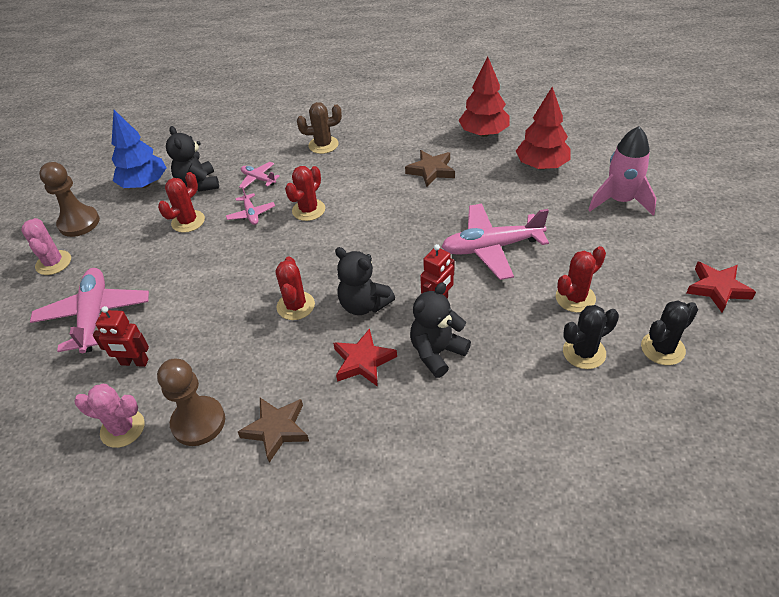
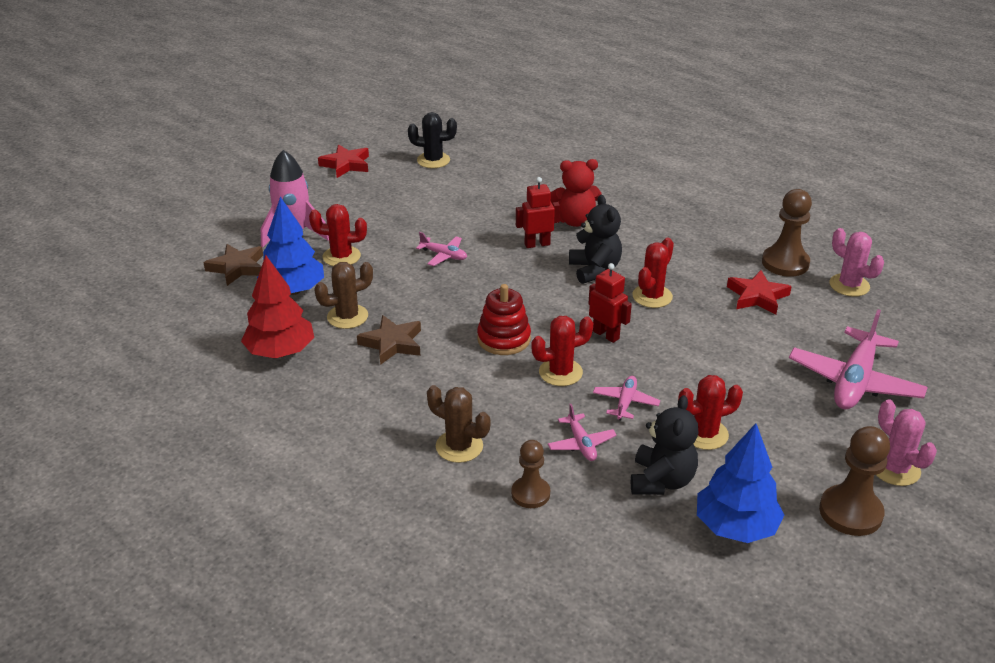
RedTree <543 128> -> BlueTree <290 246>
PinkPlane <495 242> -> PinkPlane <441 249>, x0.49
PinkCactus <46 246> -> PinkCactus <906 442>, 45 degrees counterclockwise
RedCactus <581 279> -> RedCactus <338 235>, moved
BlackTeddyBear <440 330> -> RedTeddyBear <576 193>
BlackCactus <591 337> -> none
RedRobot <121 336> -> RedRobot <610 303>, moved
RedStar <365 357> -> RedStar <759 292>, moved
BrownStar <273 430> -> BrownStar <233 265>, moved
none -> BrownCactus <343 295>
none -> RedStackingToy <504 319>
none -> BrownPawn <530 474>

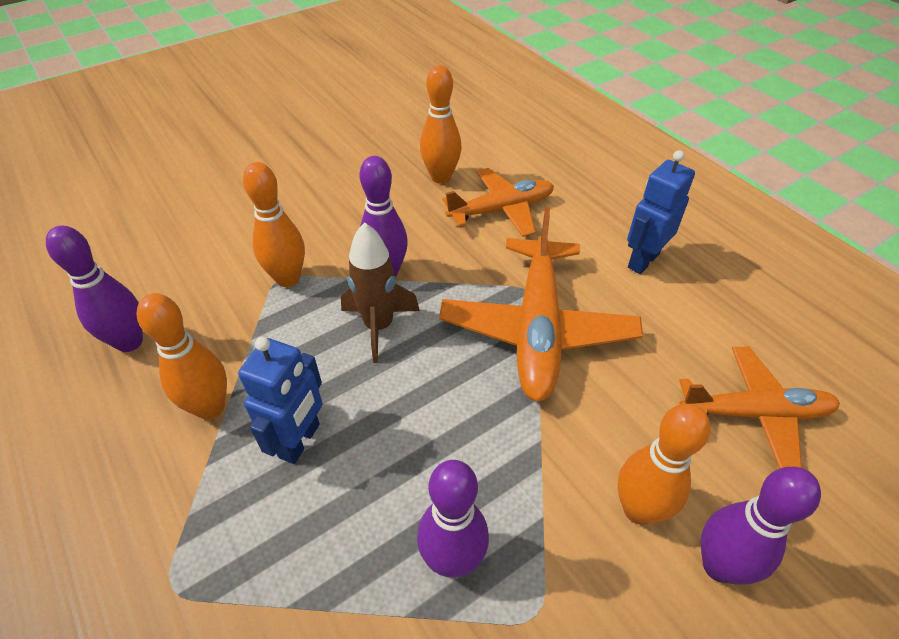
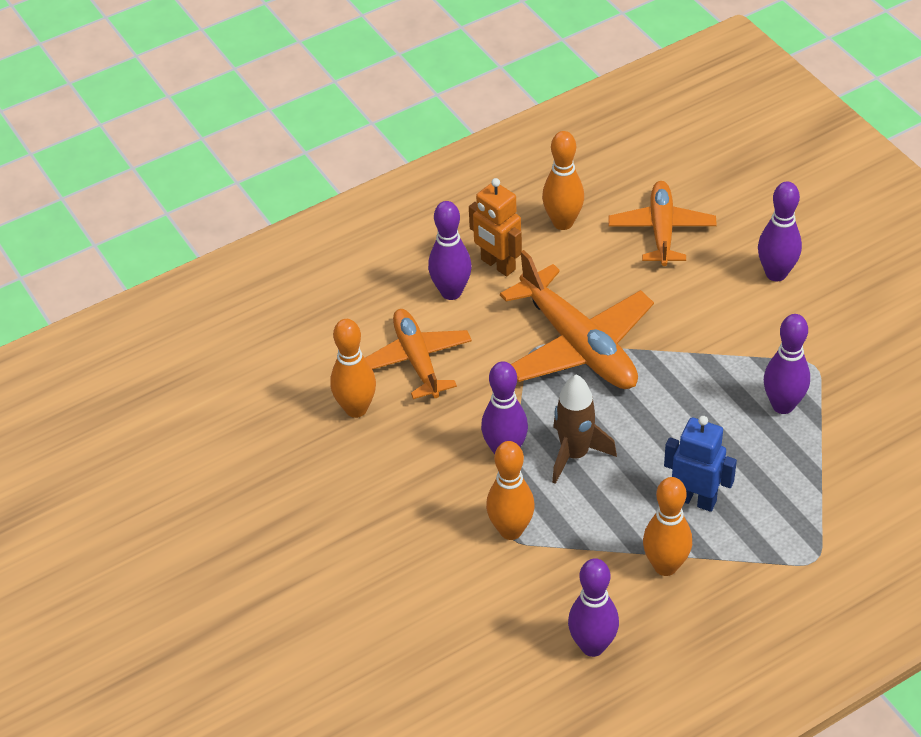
BlueRobot <661 212> -> OrangeRobot <495 227>
OrangePlane <541 304> -> OrangePlane <577 319>, 45 degrees clockwise
OrangeBowlingPin <664 464> -> OrangeBowlingPin <563 180>, moved
none -> PurpleBowlingPin <450 250>

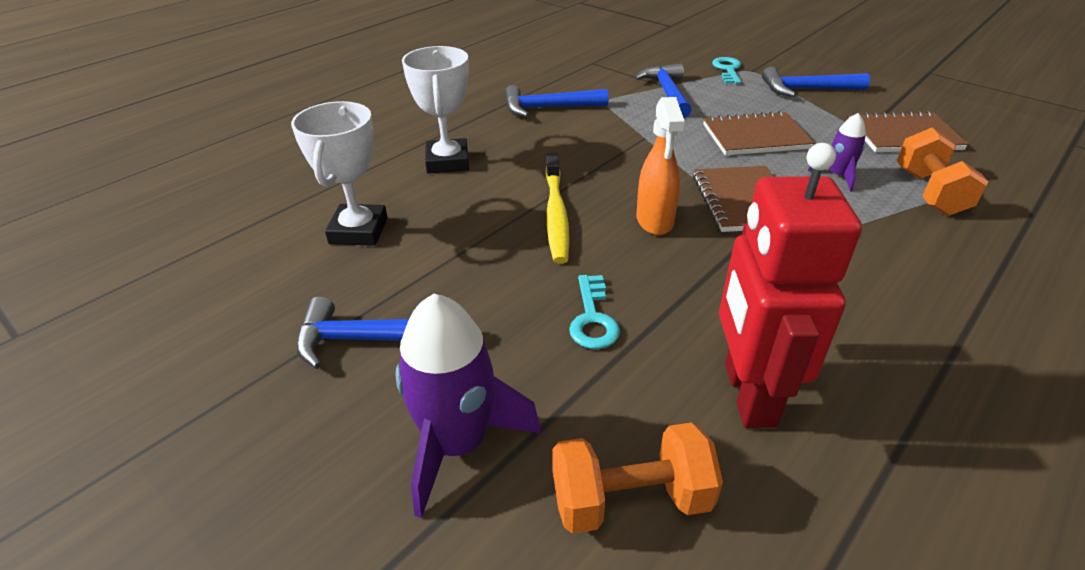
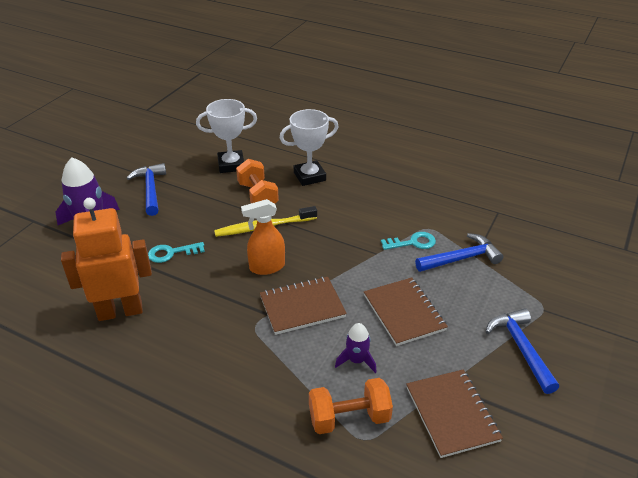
TurquoiseKey <726 70> -> TurquoiseKey <408 241>, moved
BlueHammer <556 101> -> none
RedRobot <790 285> -> OrangeRobot <106 259>
OrangeDumbbell <637 478> -> OrangeDumbbell <257 181>, moved

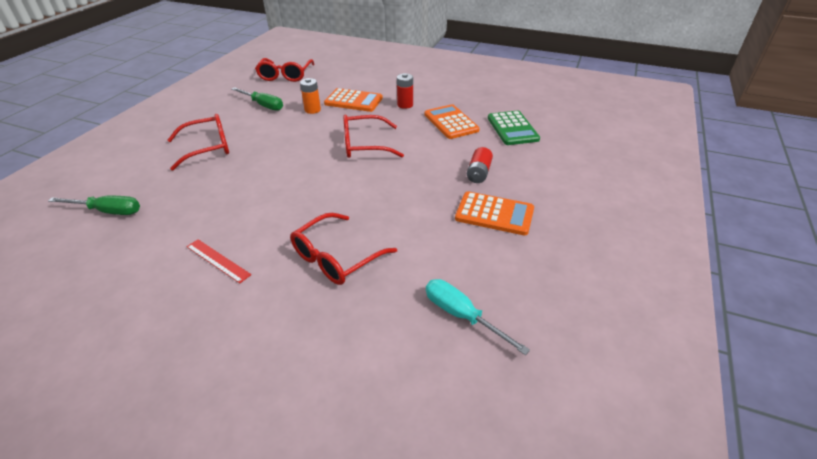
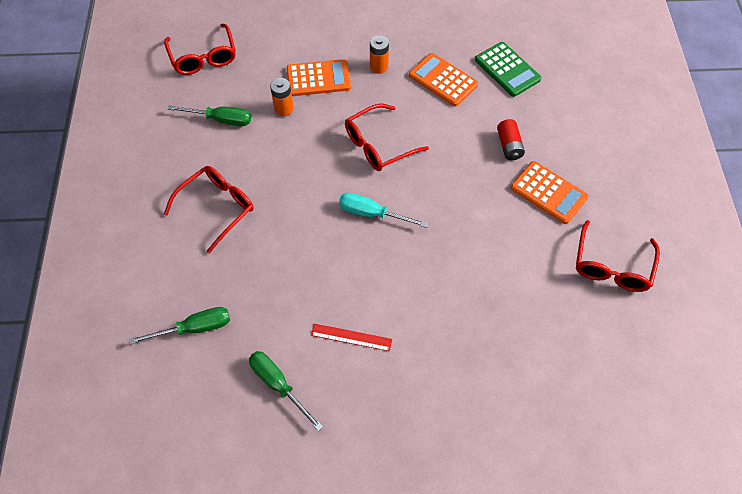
RedBattery <405 91> -> OrangeBattery <379 54>
OrangeCalculator <494 213> -> OrangeCalculator <550 192>, 45 degrees clockwise
RedGlasses <343 249> -> RedGlasses <618 256>, moved
TurquoiseScrewdriver <478 317> -> TurquoiseScrewdriver <383 210>, moved
none -> GreenScrewdriver <286 391>

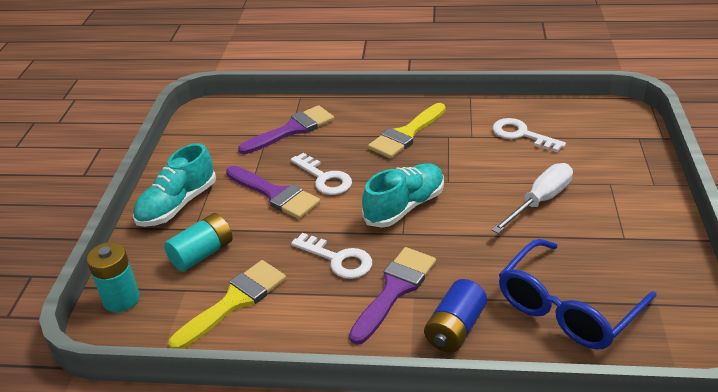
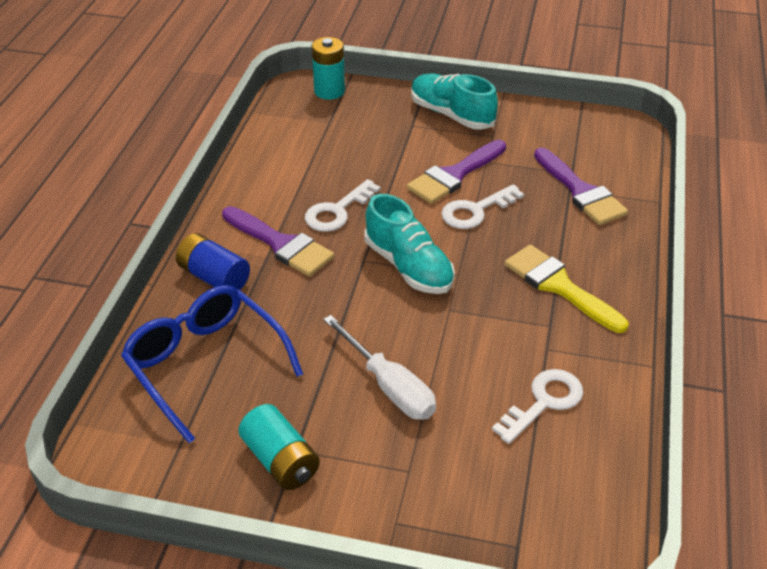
TurquoiseBattery <198 242> -> TurquoiseBattery <279 447>, moved
YellowBrush <227 304> -> none

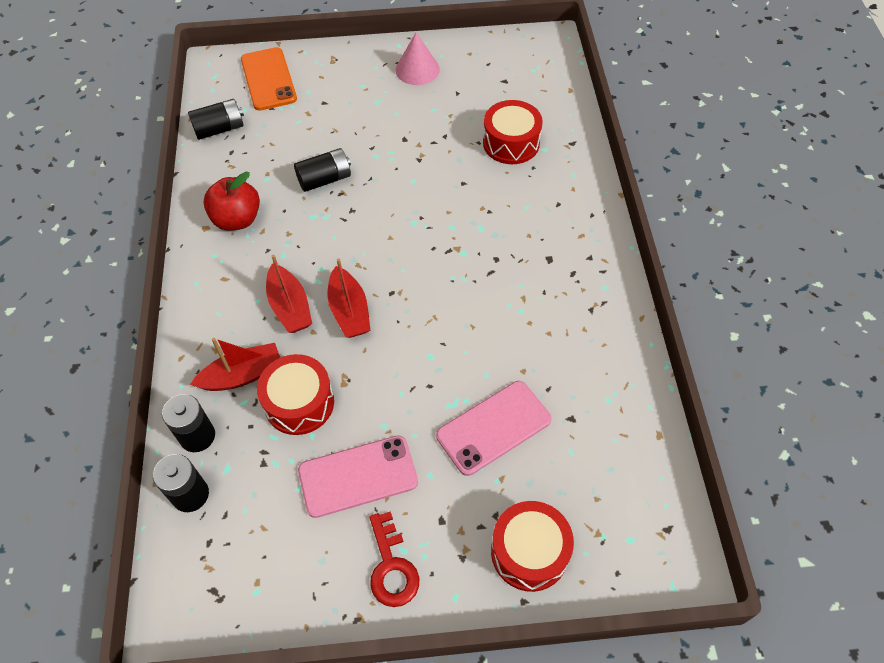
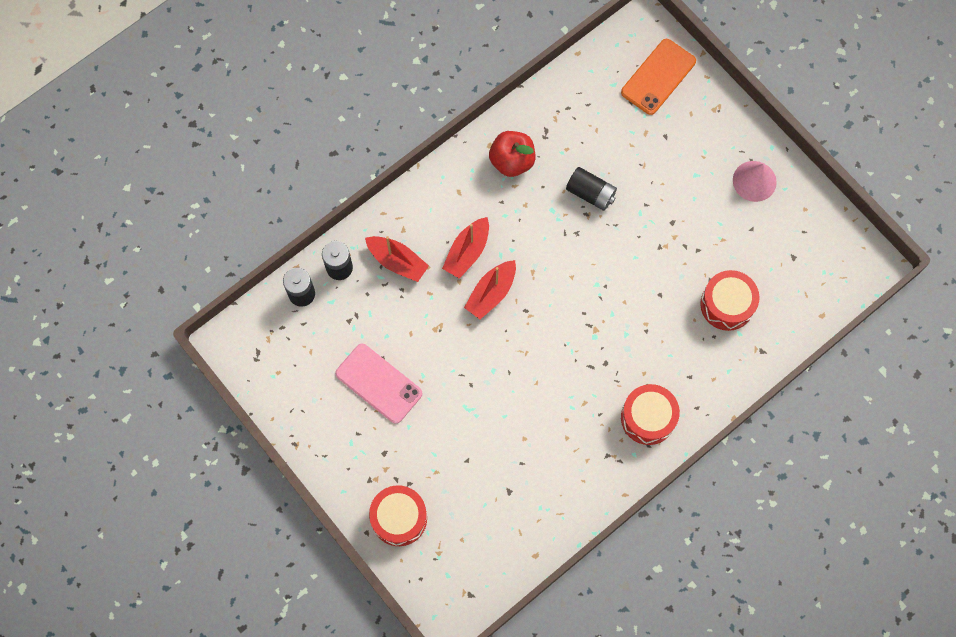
BlackBattery <216 119> -> none
RedDrum <295 394> -> RedDrum <650 414>, moved
PinkPhone <493 428> -> none
RedKey <394 559> -> none

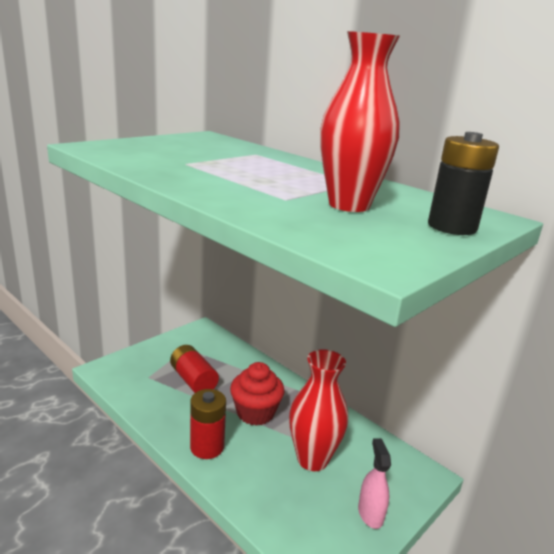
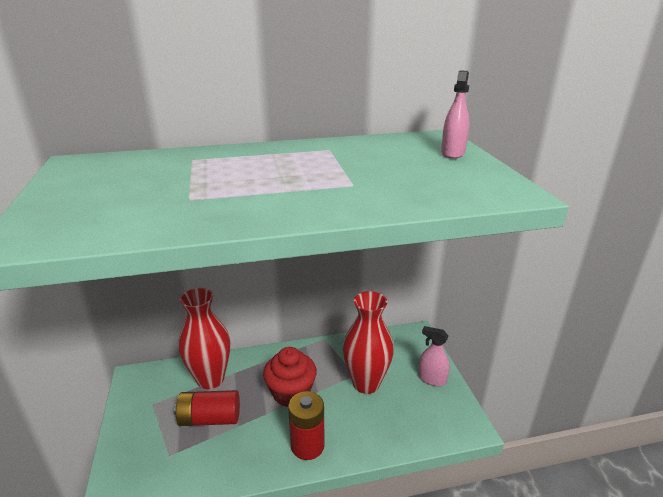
RedVase <360 121> -> RedVase <204 338>, moved
BlackBattery <463 183> -> PinkSprayBottle <455 114>

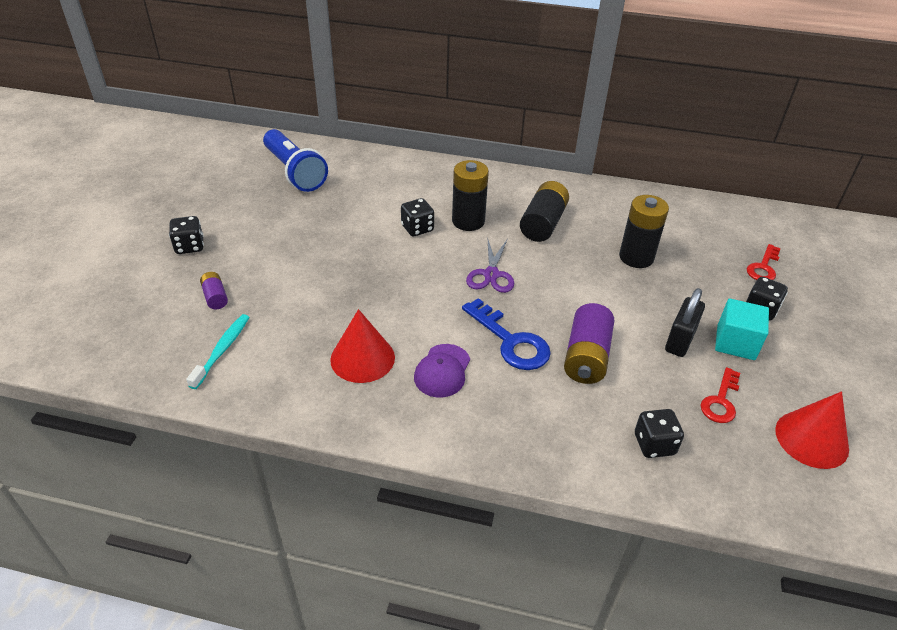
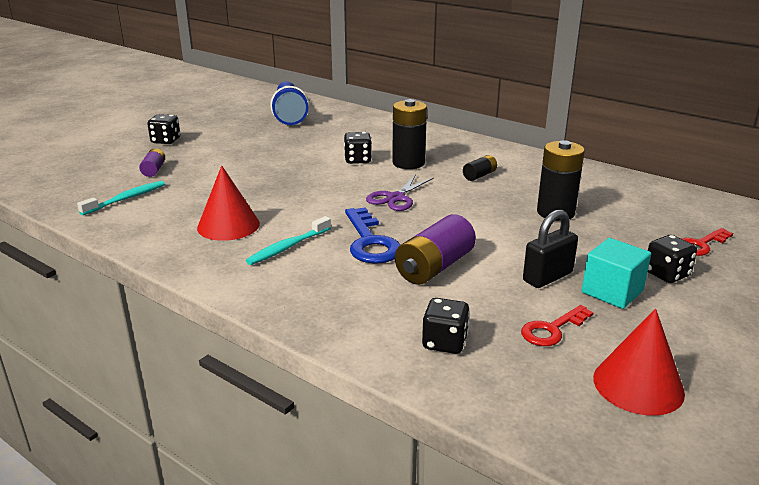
BlackBattery <544 211> -> BlackBattery <480 168>, x0.53
PurpleCap <442 371> -> TurquoiseToothbrush <288 240>

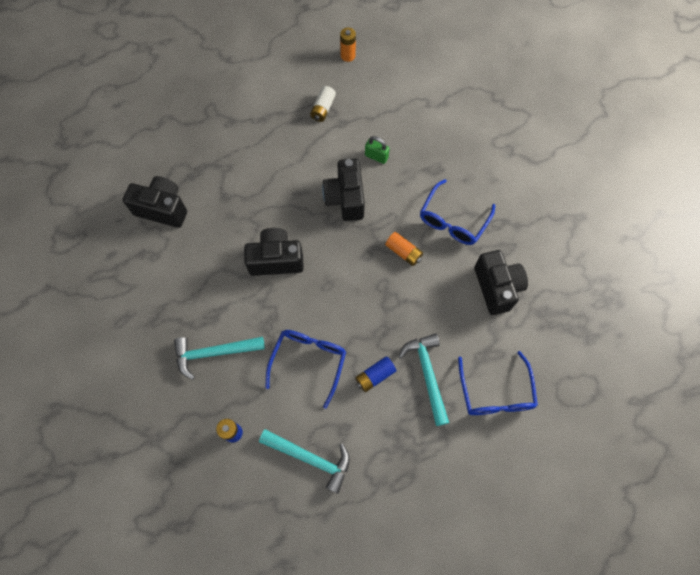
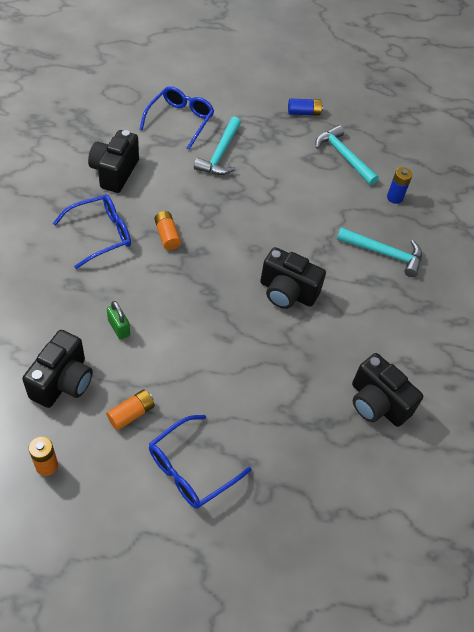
WhiteBattery <323 104> -> OrangeBattery <130 409>
BlackCamera <343 189> -> BlackCamera <57 369>, moved
BlueGlasses <305 369> -> BlueGlasses <200 462>, moved
BlueBattery <375 374> -> BlueBattery <305 107>, moved

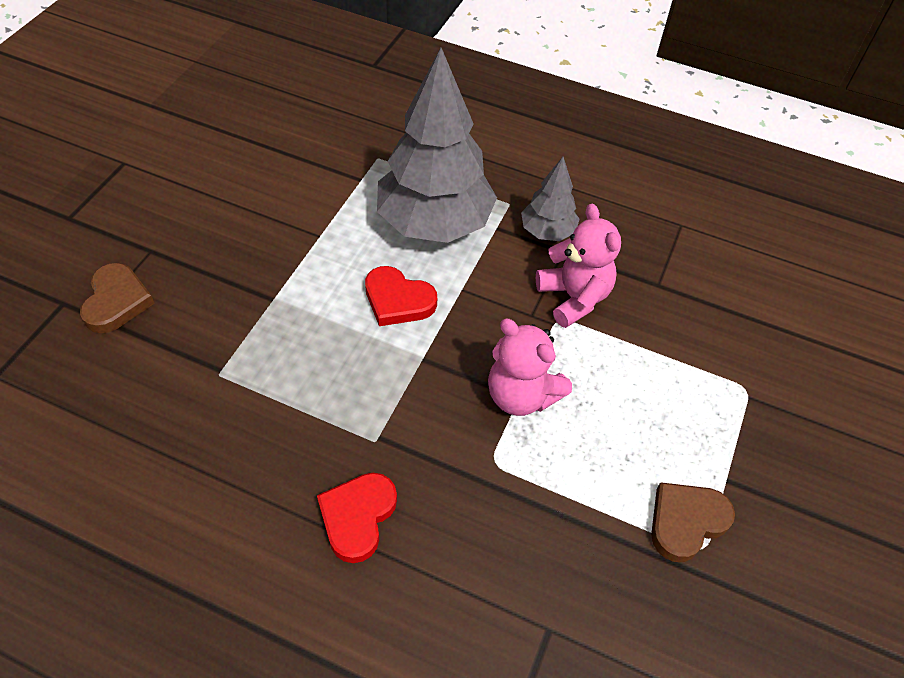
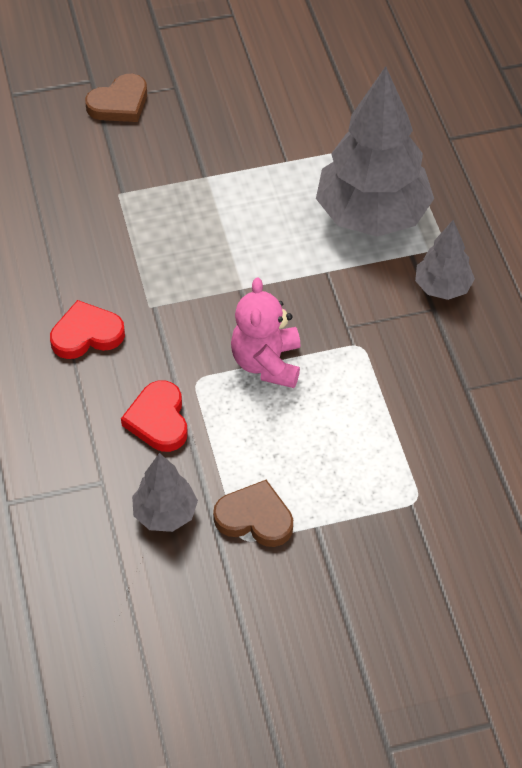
PinkTeddyBear <578 266> -> none
RedHeart <401 296> -> RedHeart <154 416>, moved
none -> GreyTree <165 492>

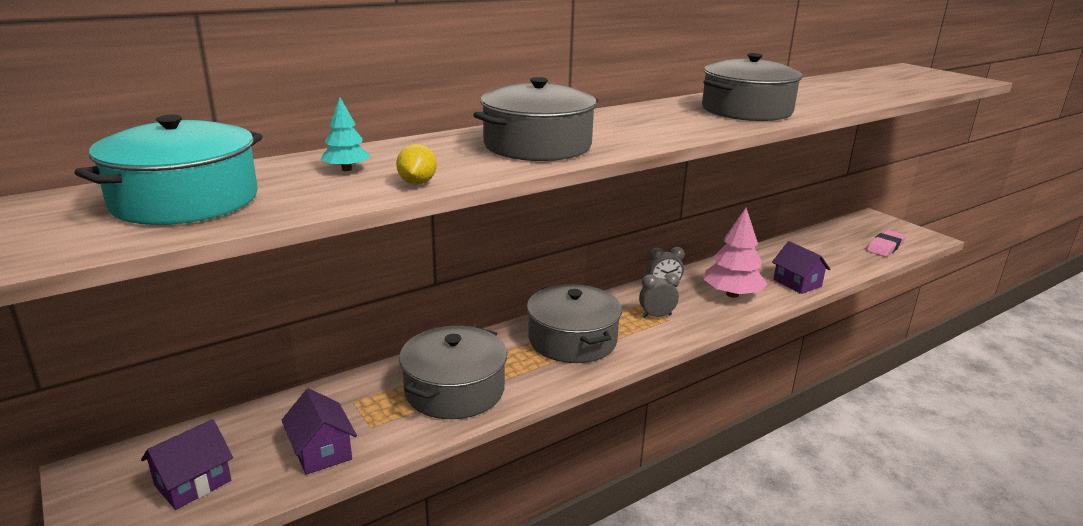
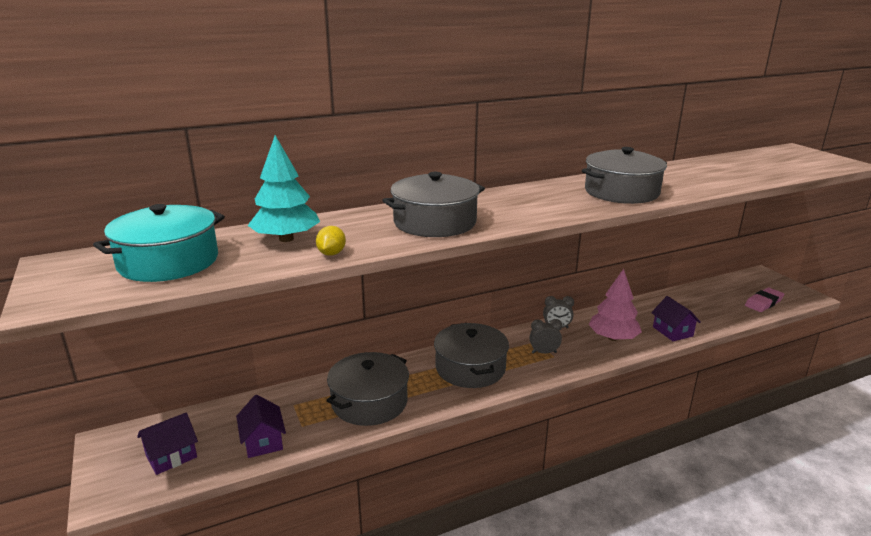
TurquoiseTree <346 134> -> TurquoiseTree <283 188>, x1.98

